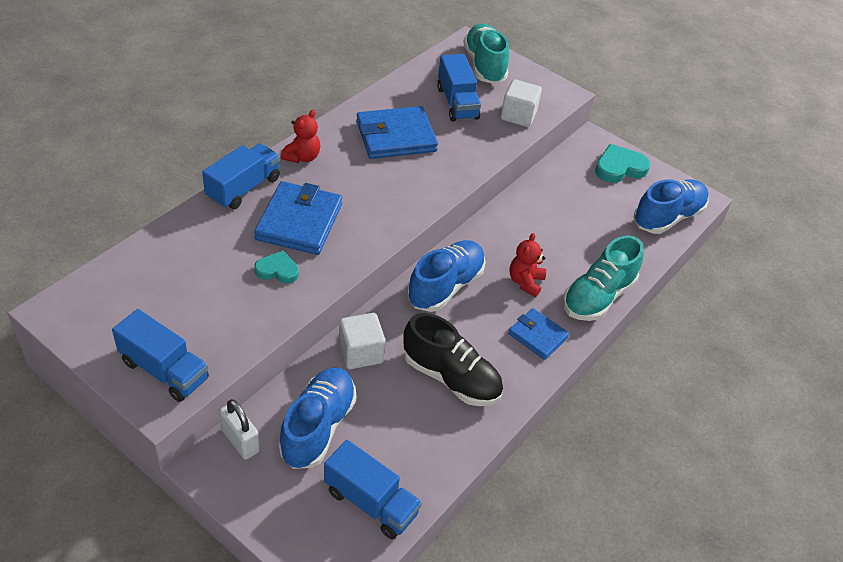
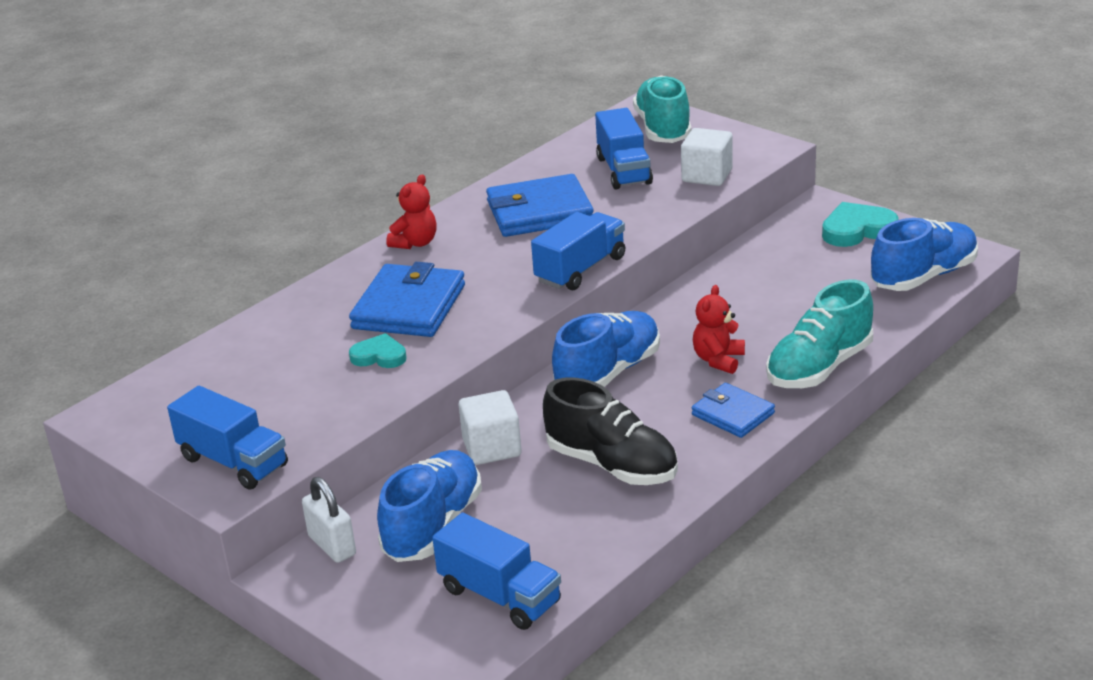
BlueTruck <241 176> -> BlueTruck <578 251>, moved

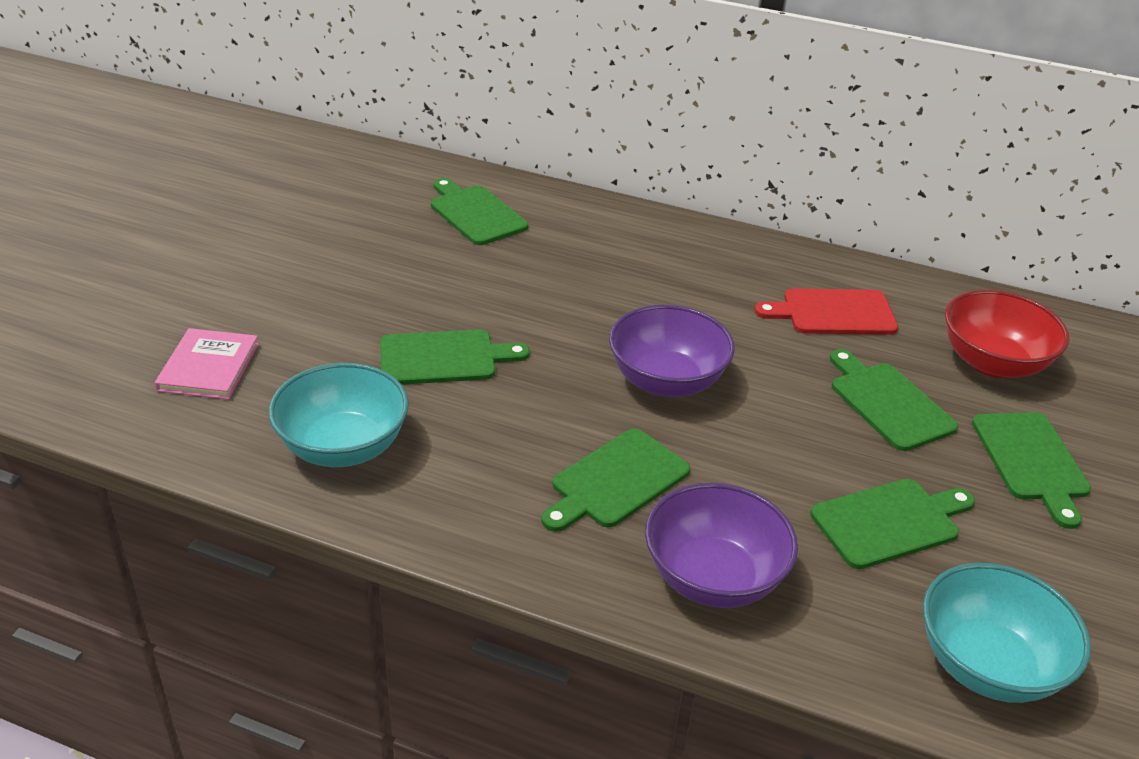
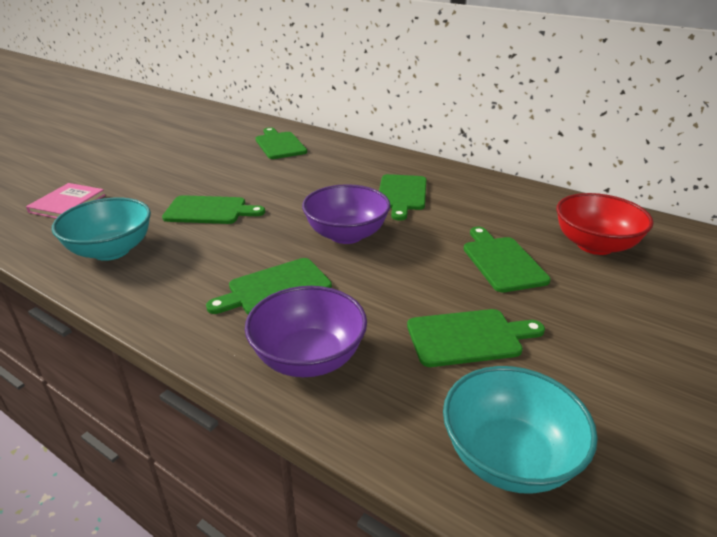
RedCuttingBoard <826 311> -> none
GreenCuttingBoard <1031 470> -> GreenCuttingBoard <402 197>, moved

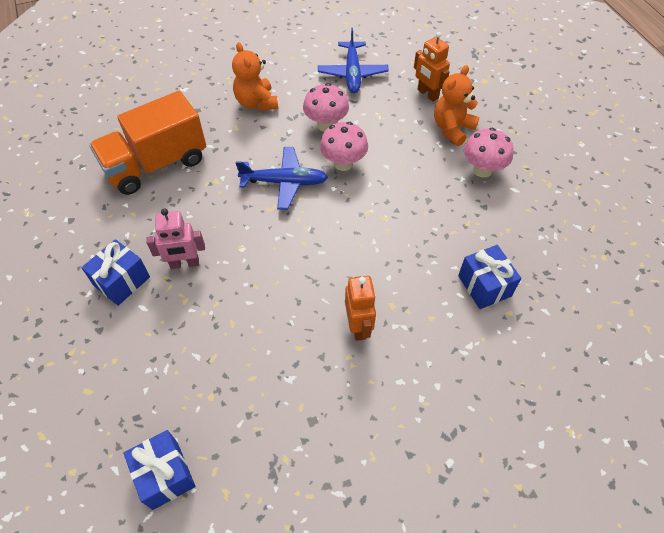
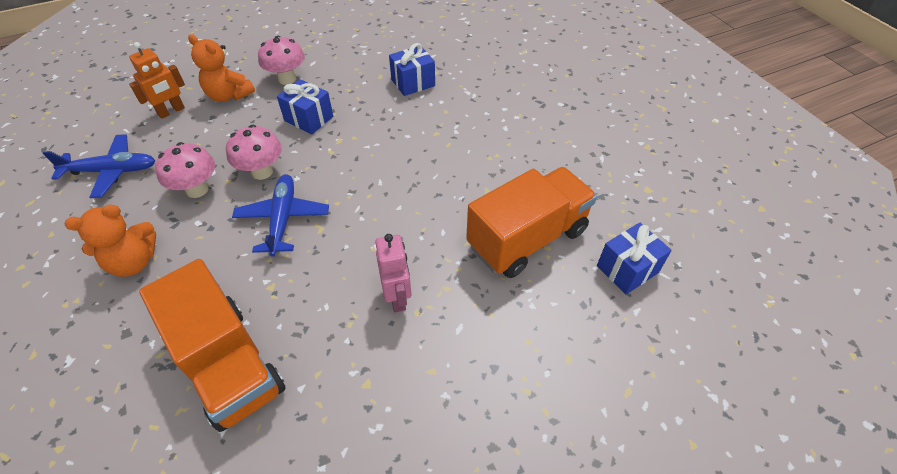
BlueGift <115 272> -> BlueGift <305 106>, moved
OrangeRobot <360 308> -> none
none -> OrangeTruck <531 222>

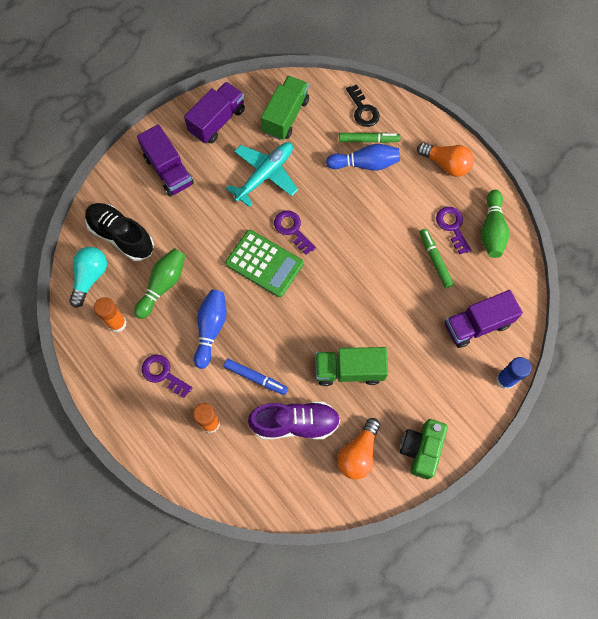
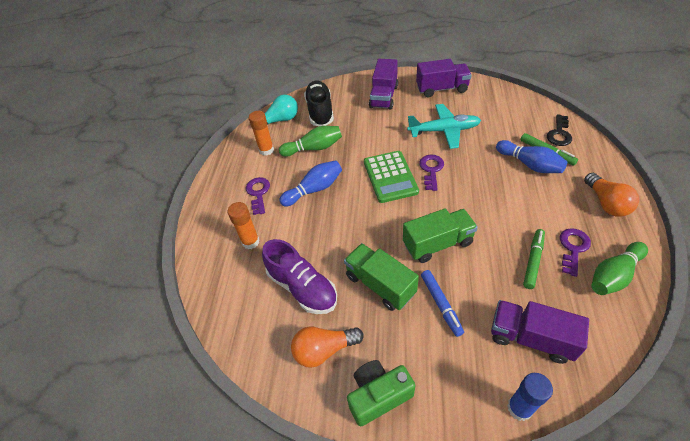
GreenTruck <285 108> -> GreenTruck <440 235>, moved
BlueMarker <256 377> -> BlueMarker <442 303>, moved

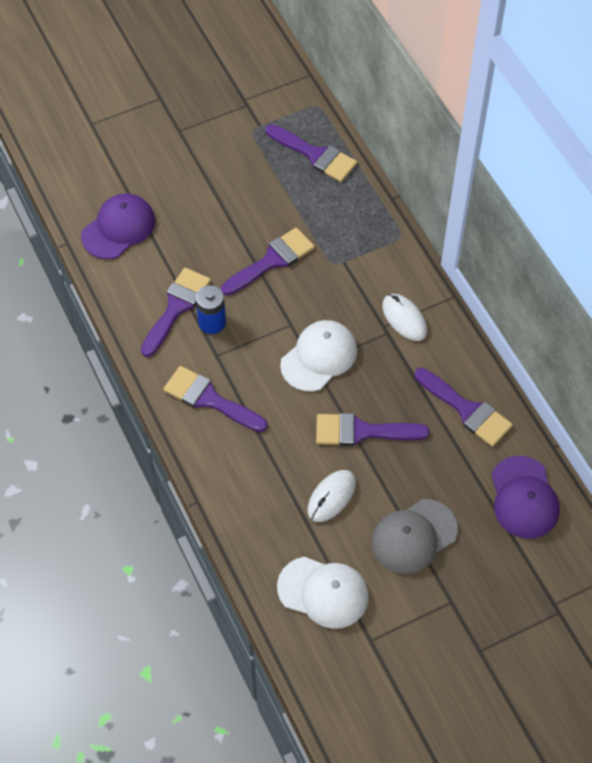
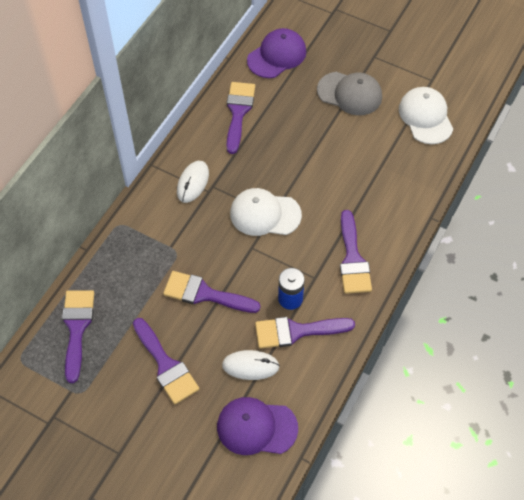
PurpleBrush <373 429> -> PurpleBrush <166 361>, moved
WhiteMouse <331 496> -> WhiteMouse <251 365>, moved

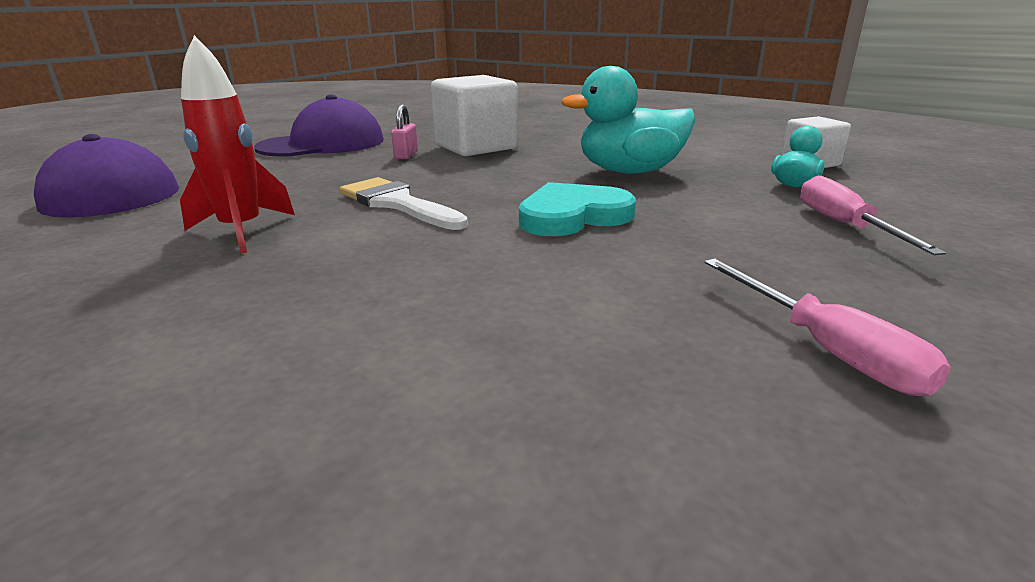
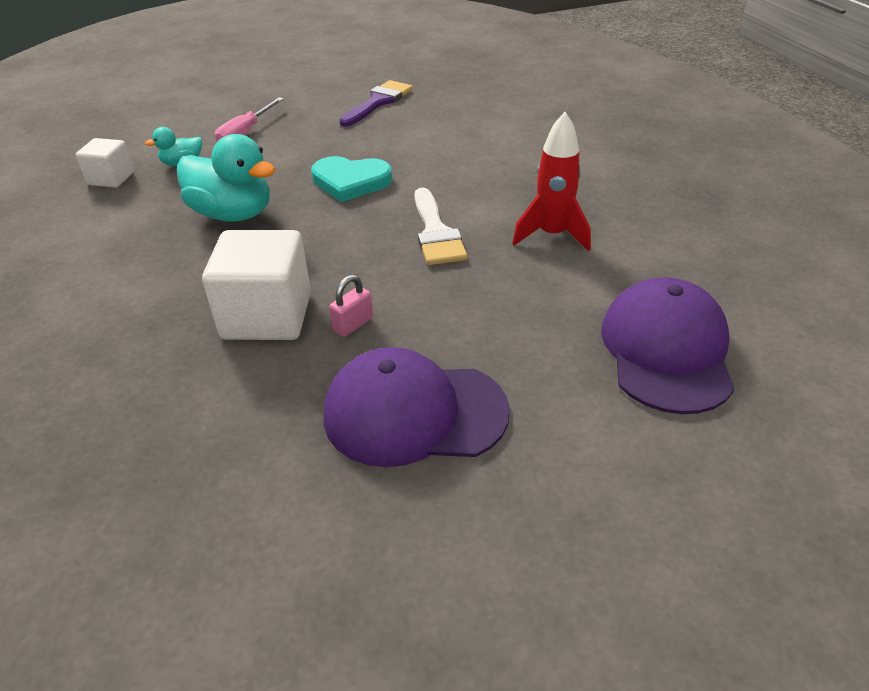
PinkScrewdriver <827 327> -> PurpleBrush <376 103>

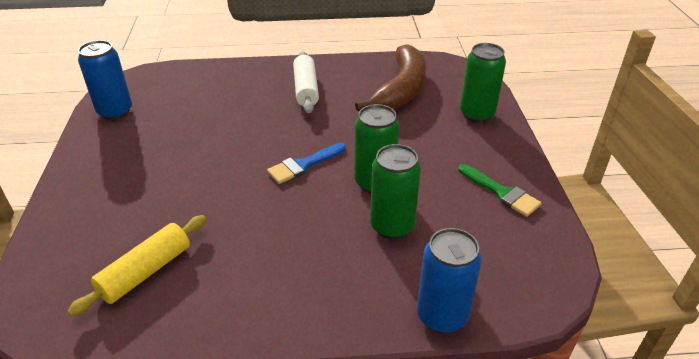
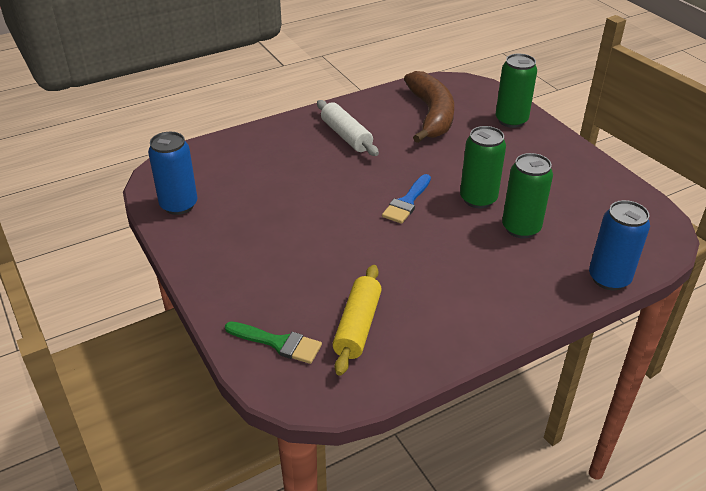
GreenBrush <499 190> -> GreenBrush <273 342>, moved

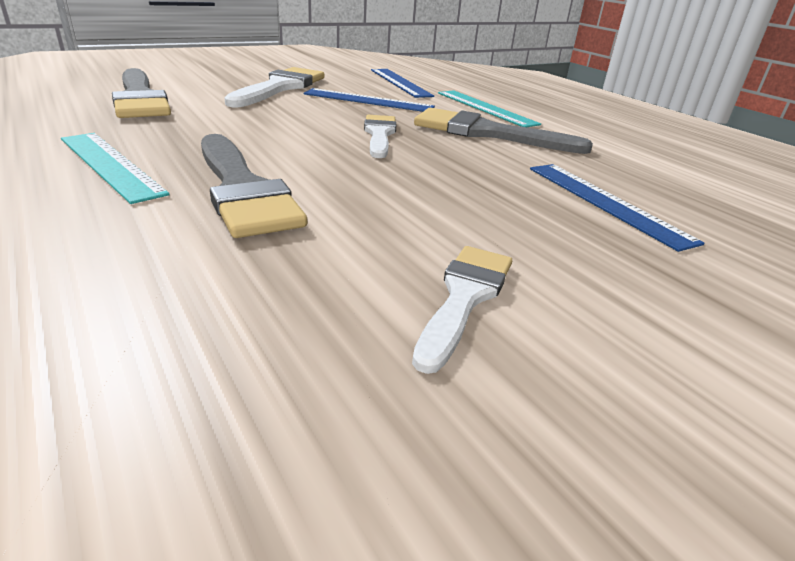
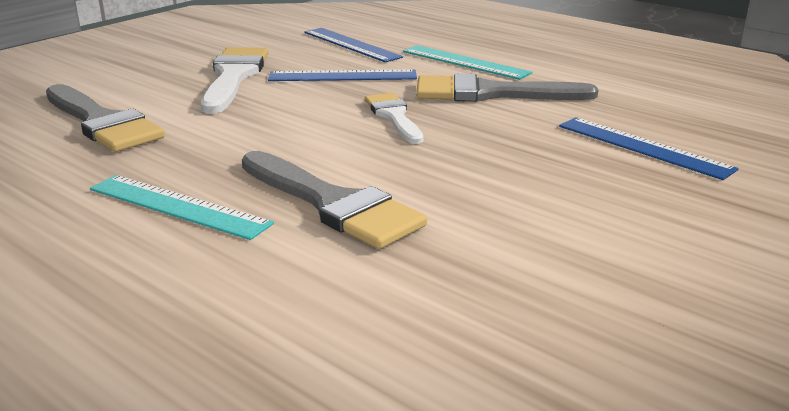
WhiteBrush <462 310> -> none

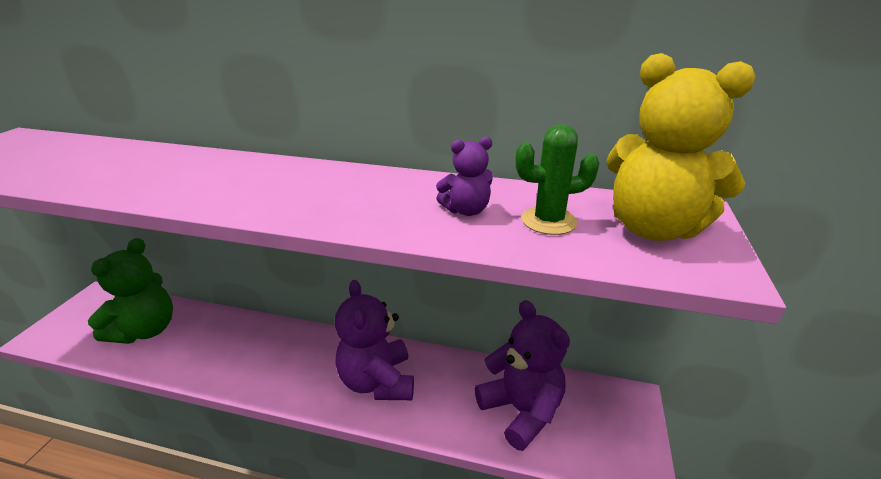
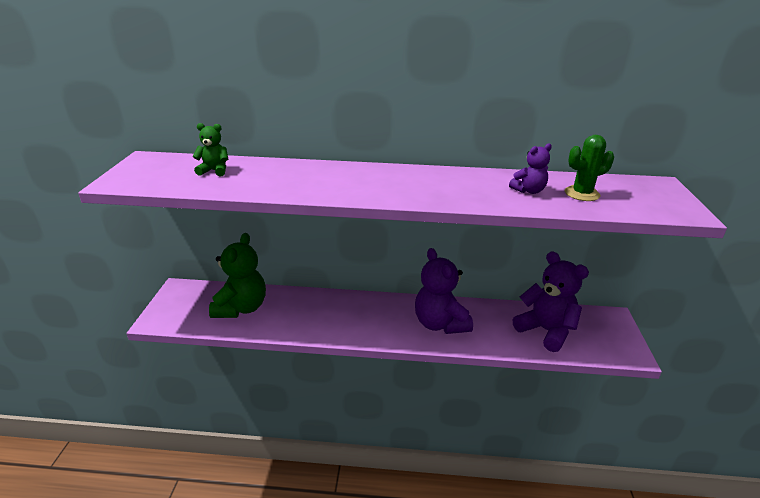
YellowTeddyBear <681 147> -> none
none -> GreenTeddyBear <210 149>

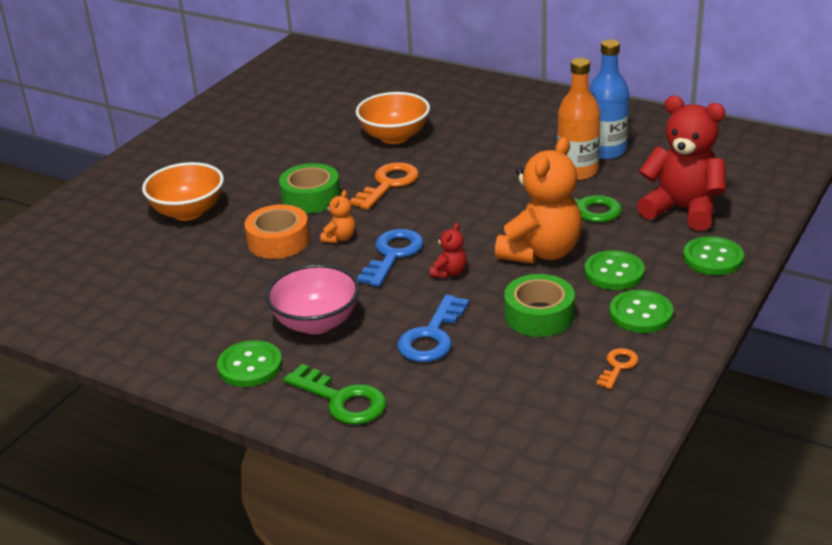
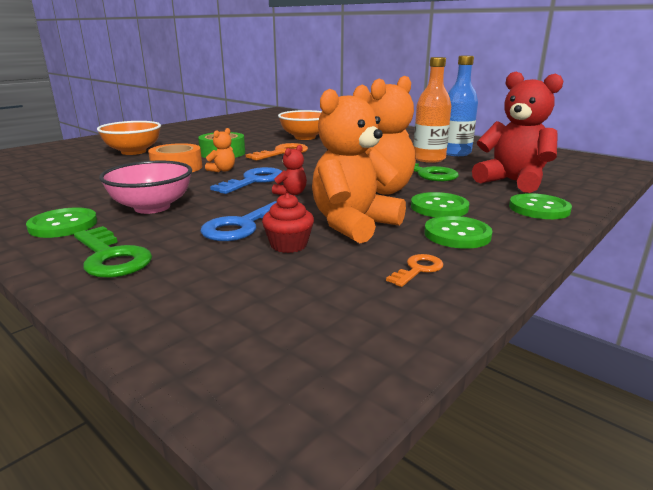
GreenTape <539 305> -> OrangeTeddyBear <359 164>
none -> RedCupcake <288 223>

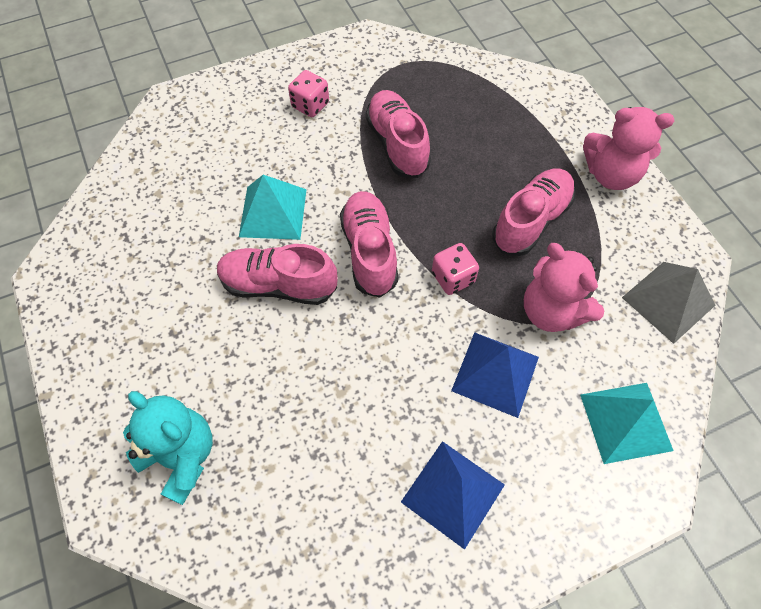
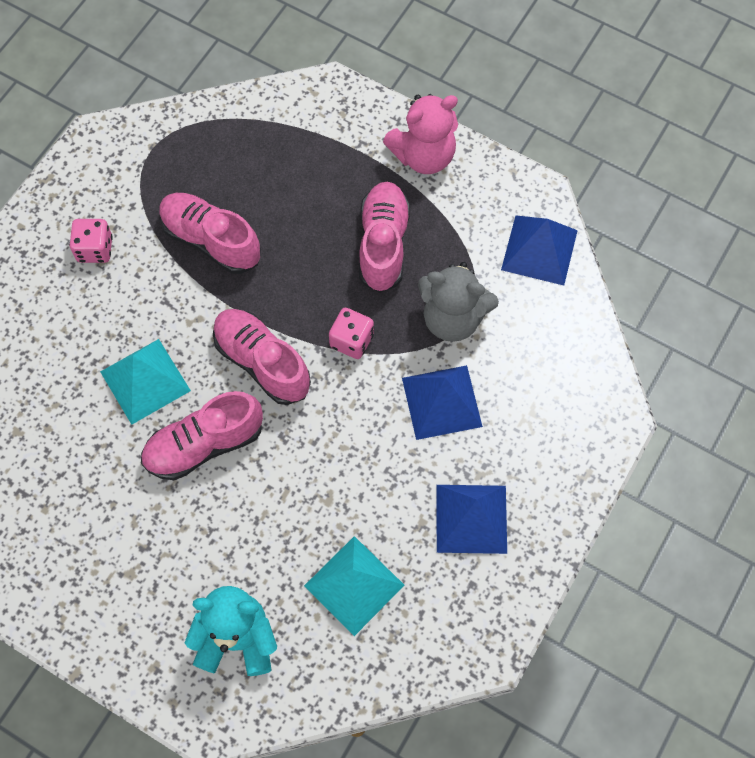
PinkTeddyBear <564 287> -> GreyTeddyBear <458 302>
GreyPyramid <668 303> -> BluePyramid <539 250>
TurquoisePyramid <626 423> -> TurquoisePyramid <354 586>, moved

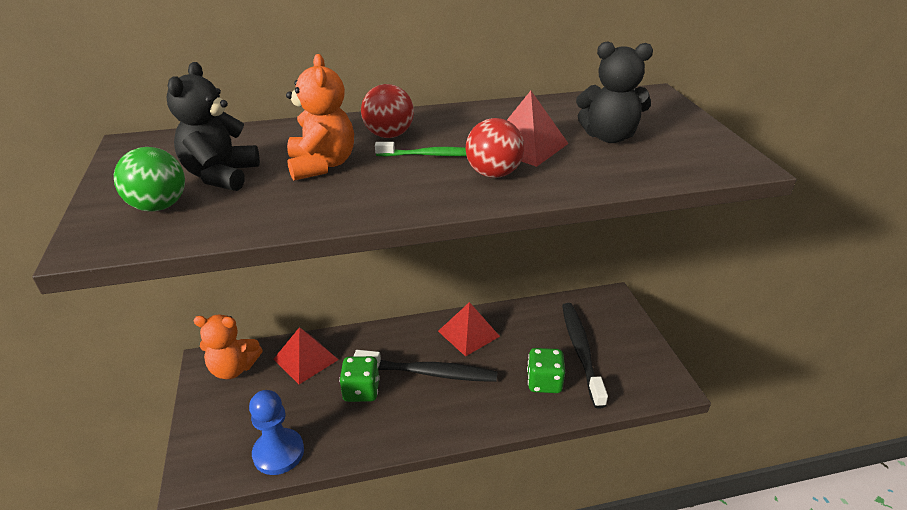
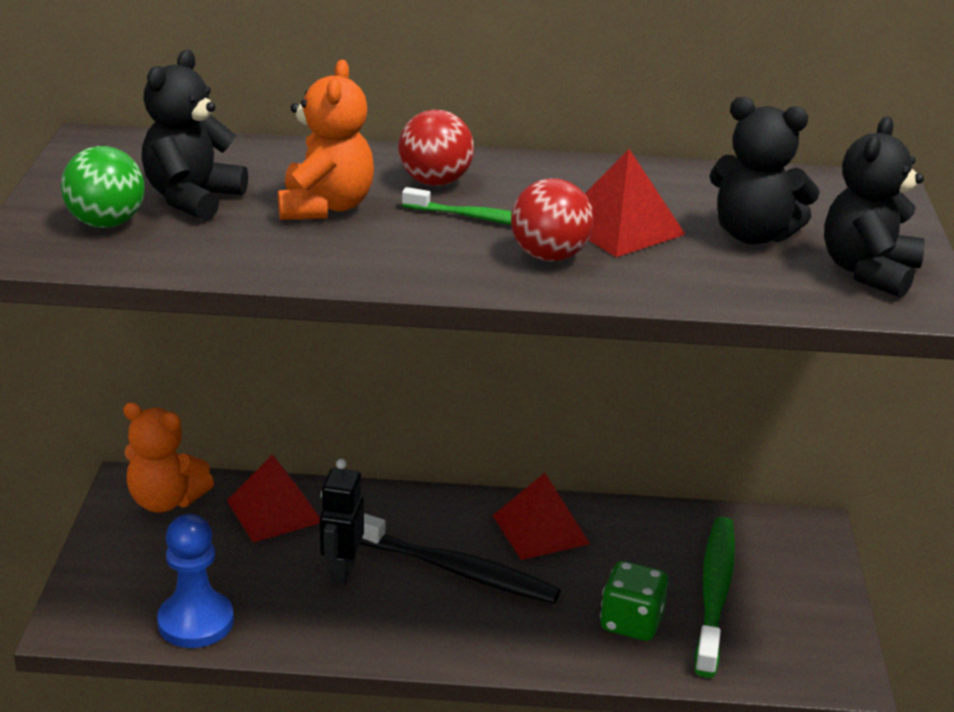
BlackToothbrush <585 356> -> GreenToothbrush <715 597>
GreenDice <359 379> -> BlackRobot <342 522>
none -> BlackTeddyBear <874 207>

